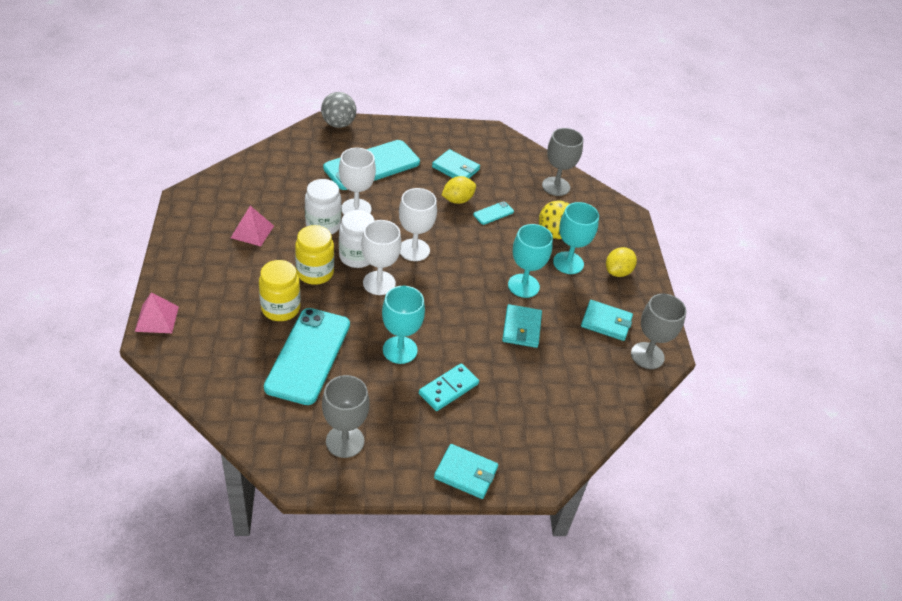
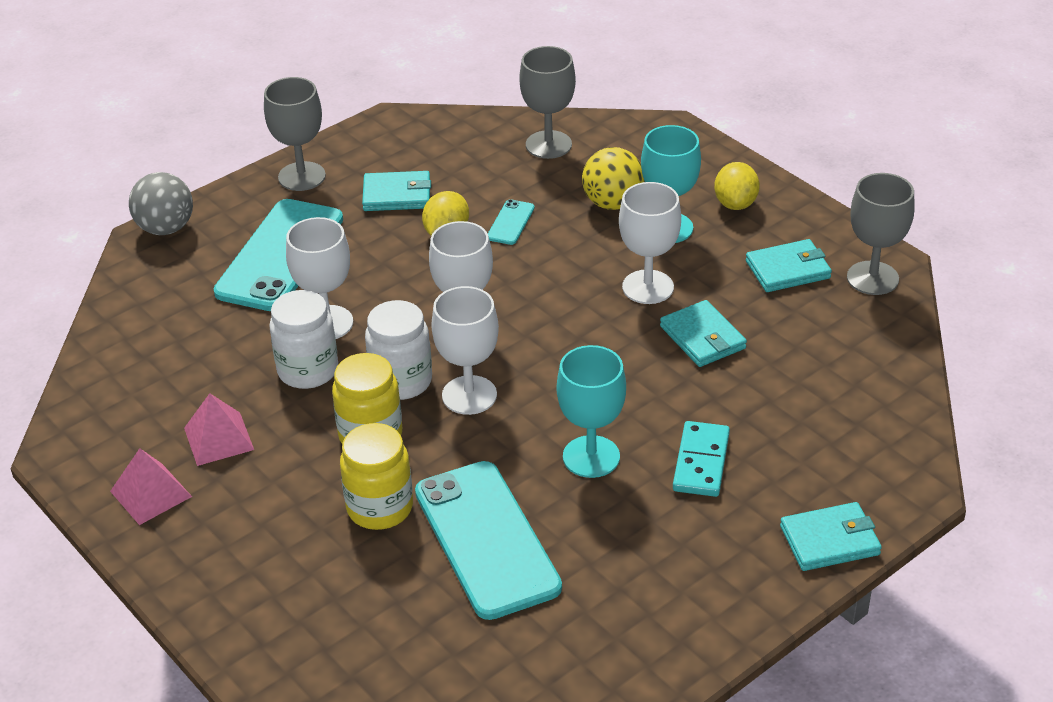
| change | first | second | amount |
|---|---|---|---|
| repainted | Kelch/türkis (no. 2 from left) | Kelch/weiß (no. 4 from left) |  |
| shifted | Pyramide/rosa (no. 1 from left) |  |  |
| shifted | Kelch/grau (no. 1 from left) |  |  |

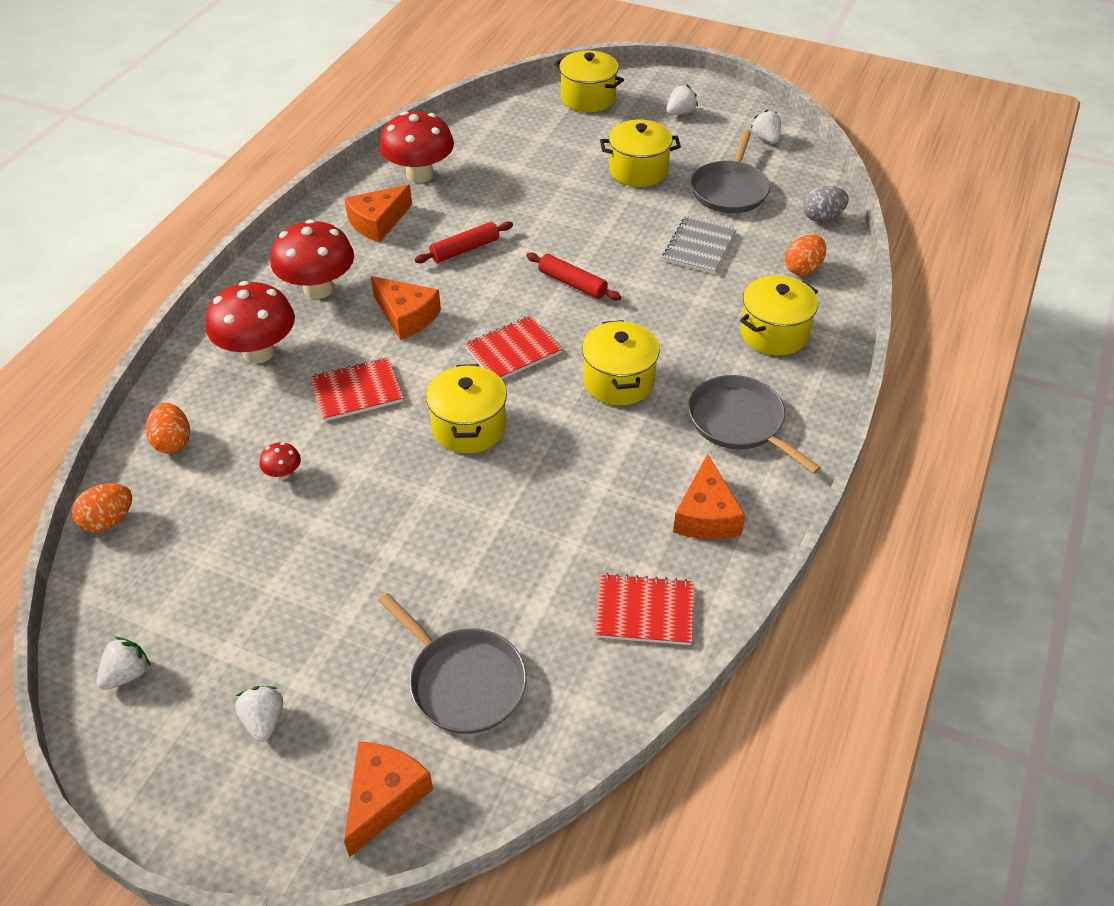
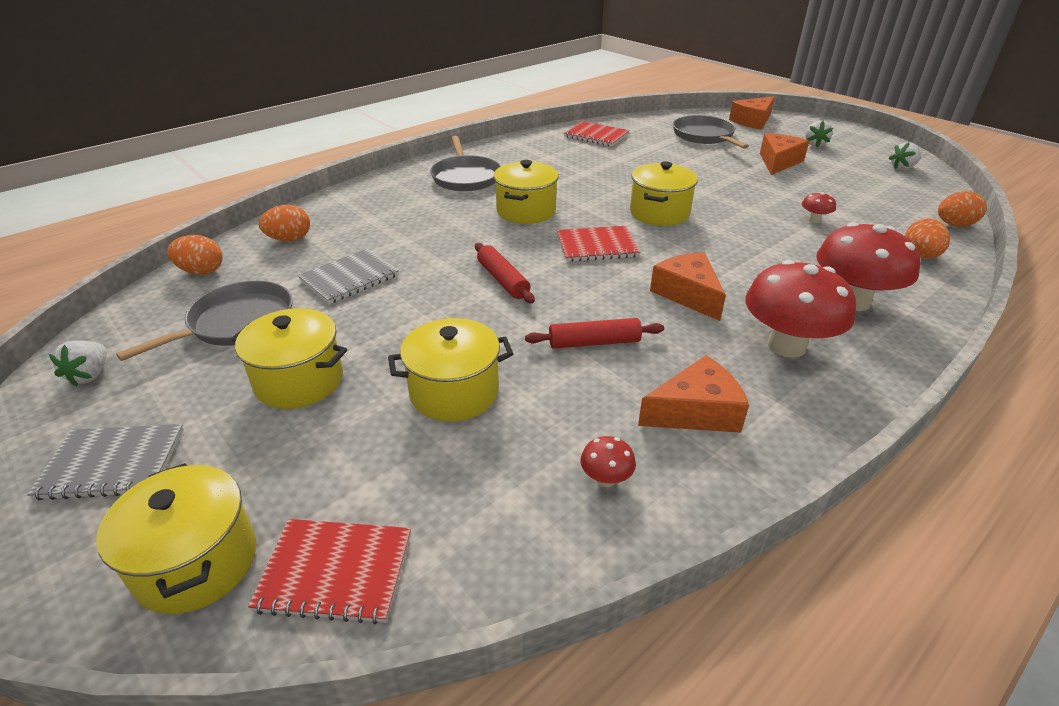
| change | first | second | amount |
|---|---|---|---|
| swapped | Erdbeere/weiß (no. 3 from left) | Notizbuch/grau (no. 1 from left) |  |
| scaled | Pilz/rot (no. 4 from left in the first image) | Pilz/rot (no. 1 from left) | x0.43 |
| repainted | Ei/grau | Ei/orange (no. 1 from left) |  |
| shifted | Kochtopf/gelb (no. 5 from left in the first image) | Kochtopf/gelb (no. 3 from left) |  |
| shifted | Notizbuch/rot (no. 1 from left) |  |  |
| shifted | Käse/orange (no. 4 from left) |  |  |

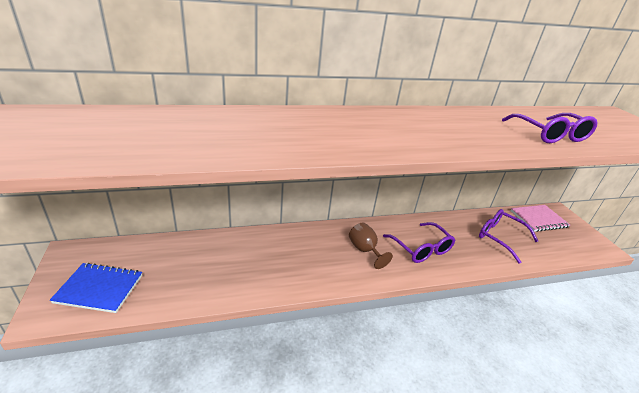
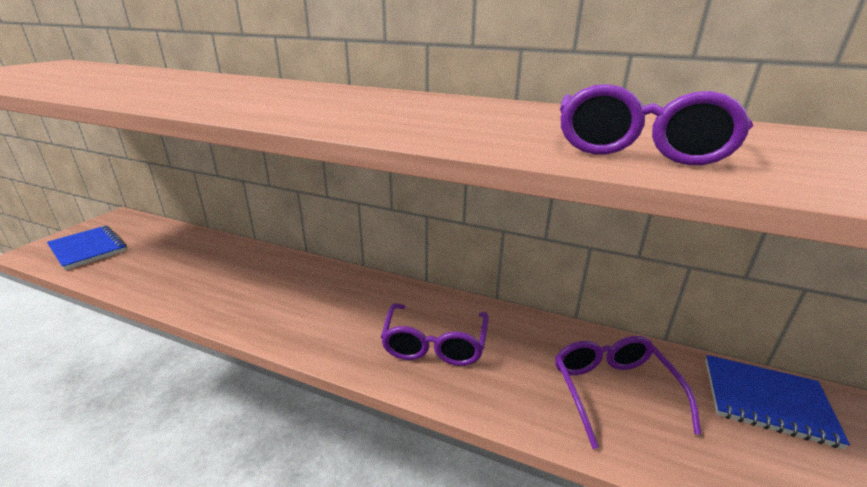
| change | first | second | amount |
|---|---|---|---|
| repainted | Notizbuch/rosa | Notizbuch/blau (no. 2 from left) |  |
| gone | Kelch/braun |  |  |

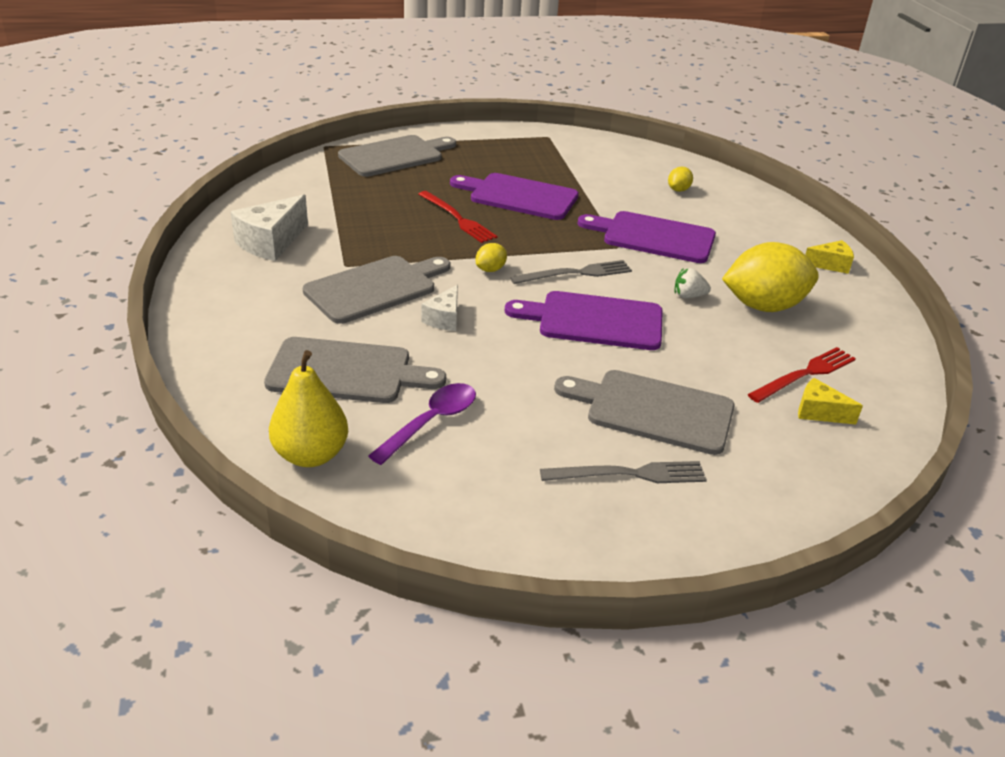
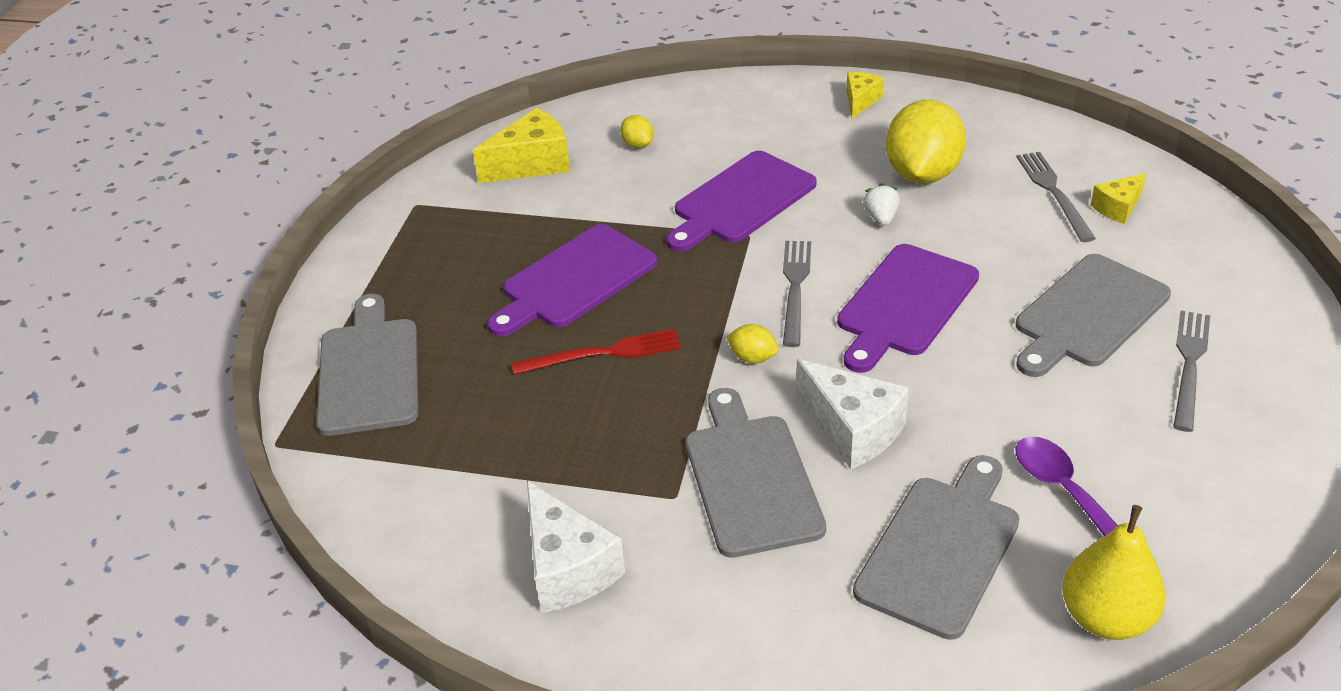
| change | first | second | amount |
|---|---|---|---|
| rotated | Zitrone/gelb (no. 1 from left in the first image) | Zitrone/gelb (no. 2 from left) | 45 degrees counterclockwise |
| rotated | Erdbeere/weiß |  | 150 degrees clockwise |
| scaled | Käse/weiß (no. 2 from left) |  | x1.71 |
| repainted | Gabel/rot (no. 2 from left) | Gabel/grau (no. 2 from left) |  |
| new |  | Käse/gelb (no. 1 from left) |  |

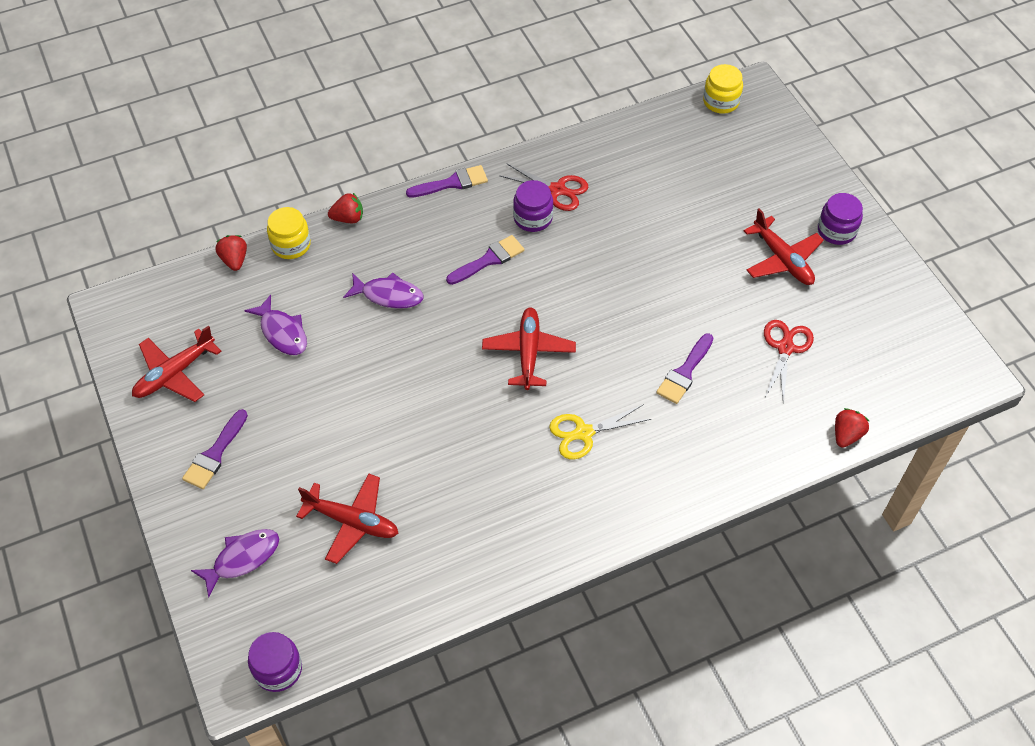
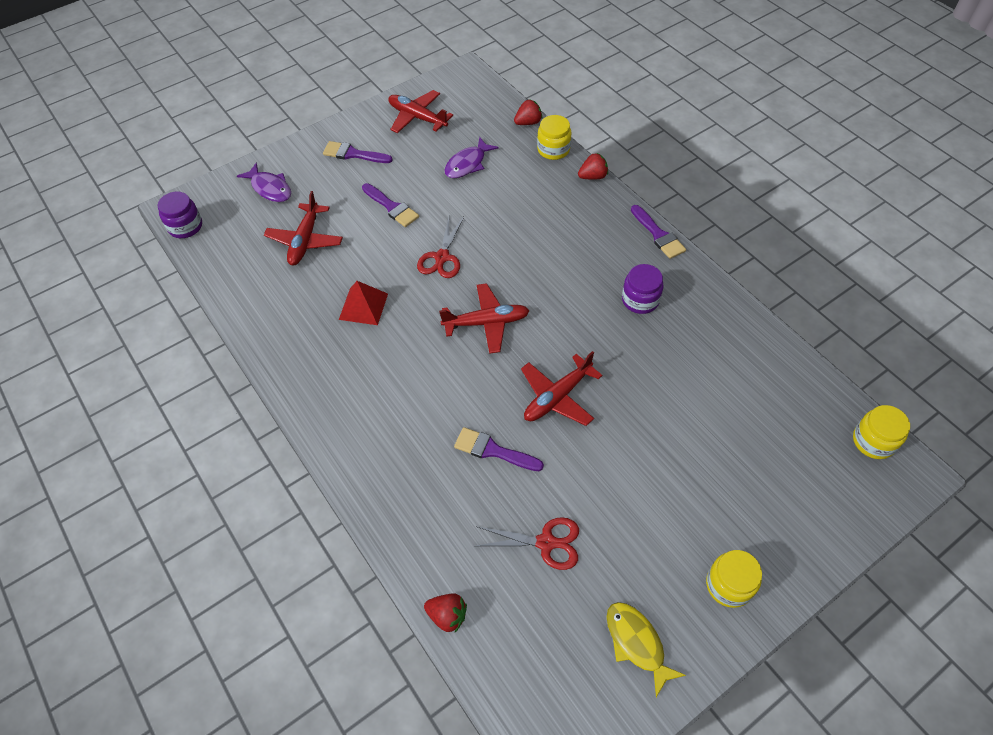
| change | first | second | amount |
|---|---|---|---|
| shifted | Schere/rot (no. 1 from left) |  |  |
| rotated | Erdbeere/rot (no. 2 from left in the first image) | Erdbeere/rot (no. 3 from left) | 90 degrees counterclockwise |
| repainted | Einmachglas/lila (no. 3 from left) | Einmachglas/gelb (no. 2 from left) |  |
| shifted | Flugzeug/rot (no. 4 from left) |  |  |
| shifted | Pinsel/lila (no. 3 from left in the first image) | Pinsel/lila (no. 2 from left) |  |
| gone | Fisch/lila (no. 3 from left) |  |  |
| gone | Schere/gelb |  |  |
| new |  | Pyramide/rot |  |
| new |  | Fisch/gelb |  |

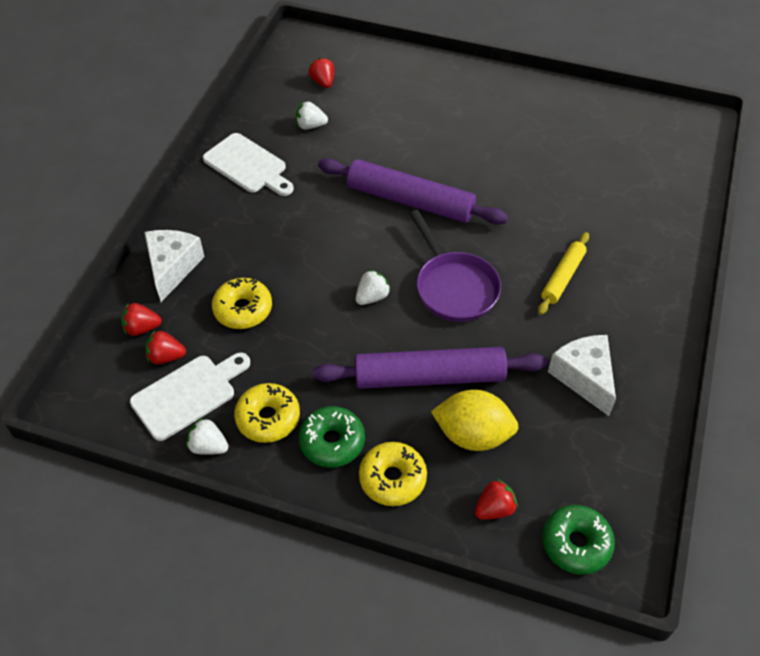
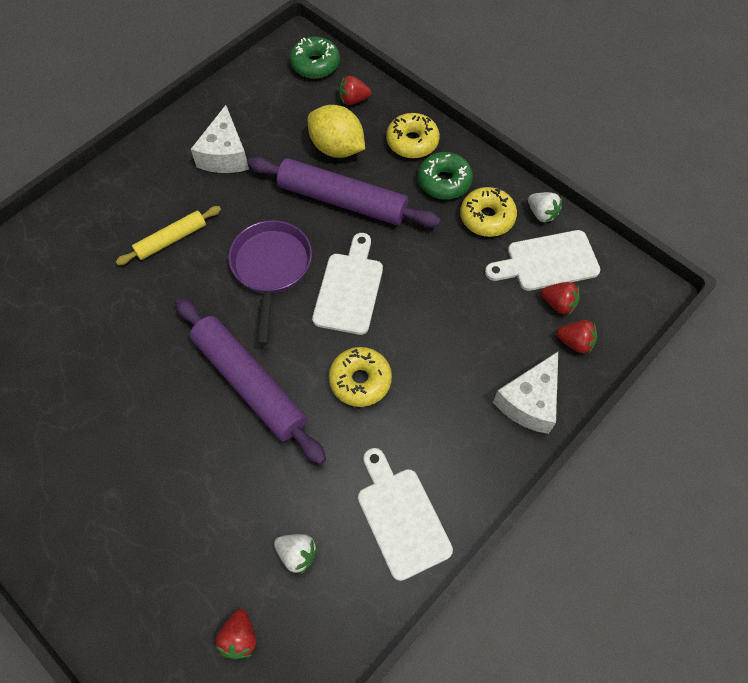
| change | first | second | amount |
|---|---|---|---|
| swapped | Erdbeere/weiß (no. 3 from left) | Schneidebrett/weiß (no. 1 from left) |  |
| shifted | Donut/gelb (no. 1 from left) |  |  |

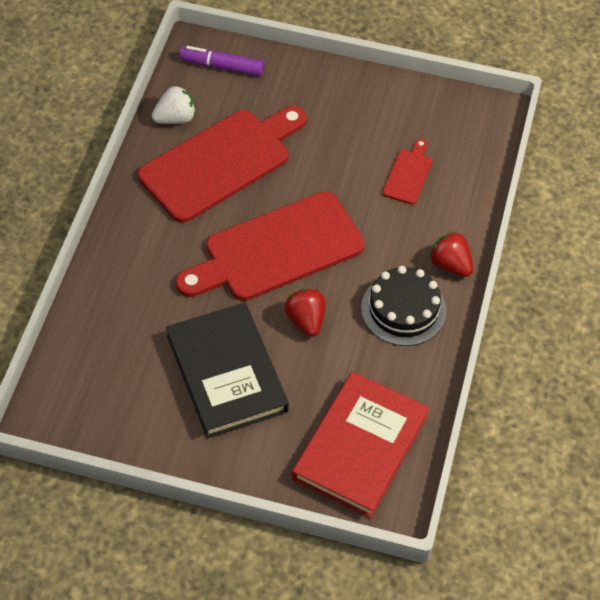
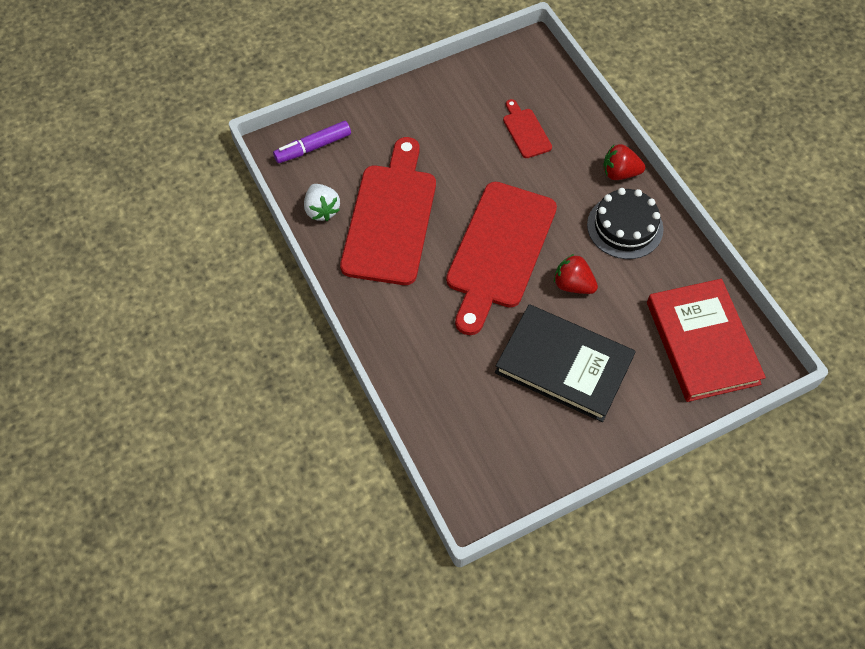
| change | first | second | amount |
|---|---|---|---|
| rotated | Erdbeere/weiß |  | 135 degrees clockwise |

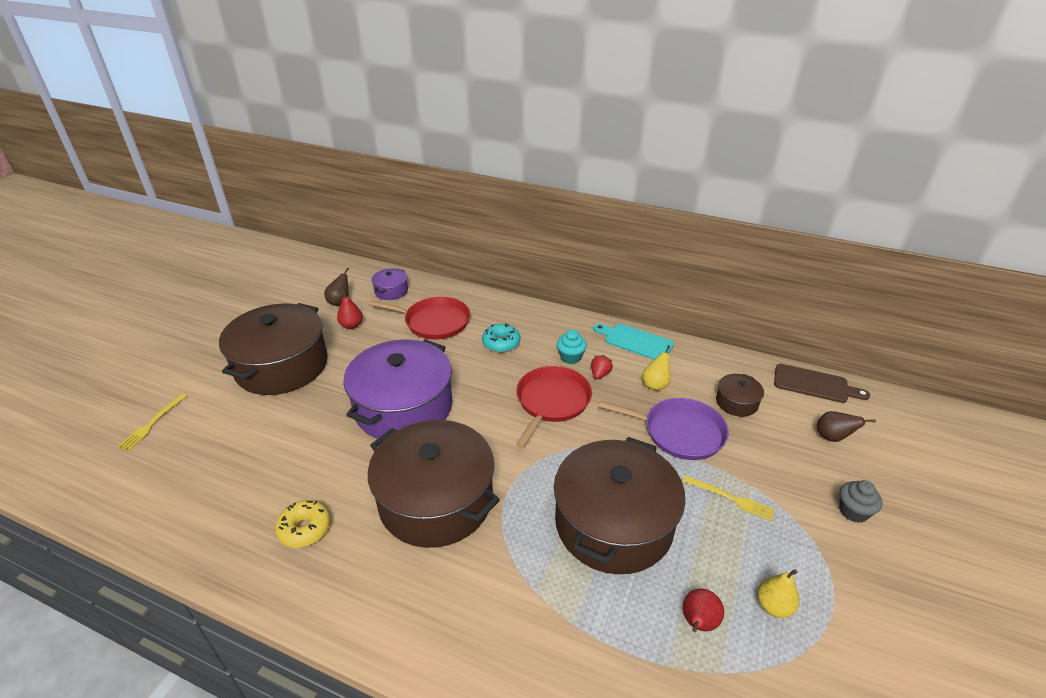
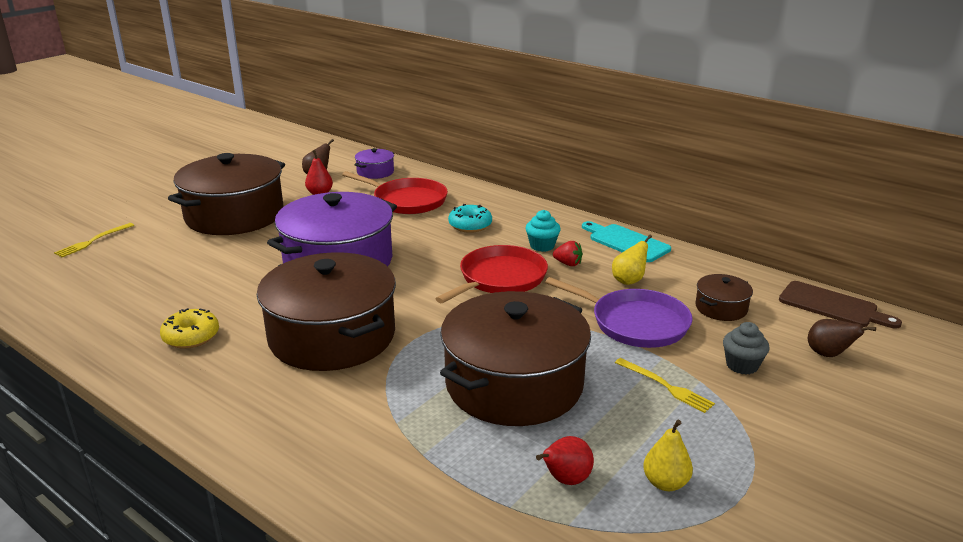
| change | first | second | amount |
|---|---|---|---|
| rotated | Erdbeere/rot |  | 75 degrees clockwise |
| shifted | Muffin/grau |  |  |

